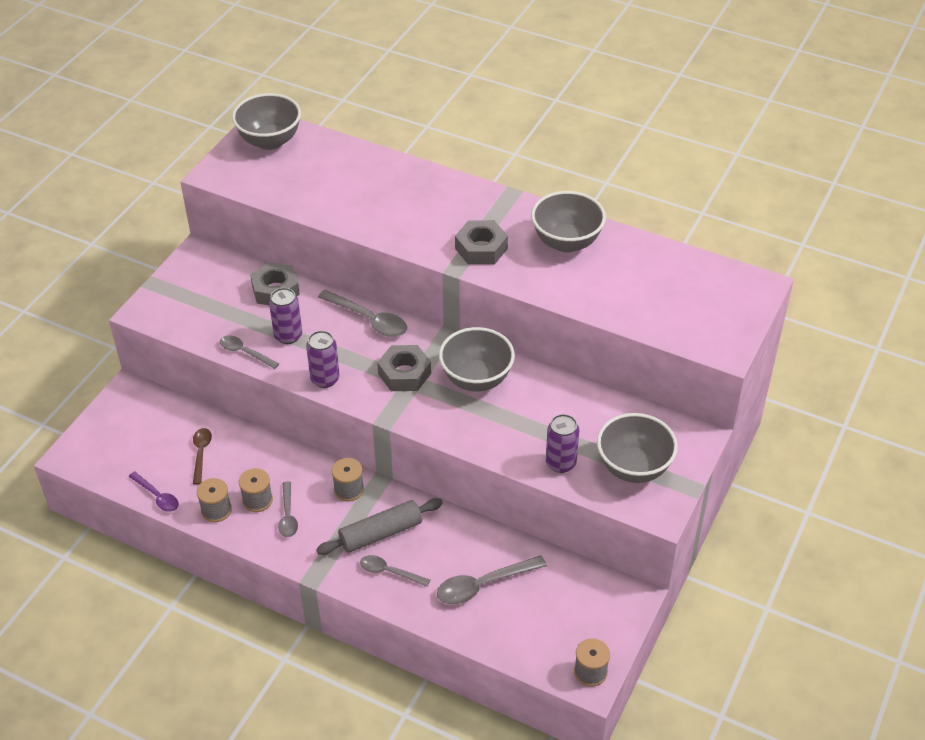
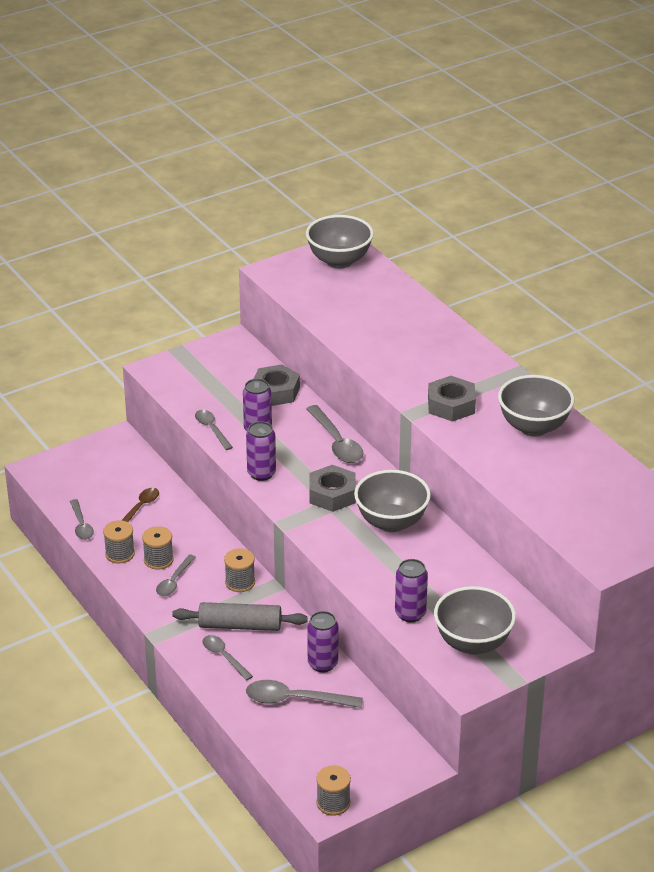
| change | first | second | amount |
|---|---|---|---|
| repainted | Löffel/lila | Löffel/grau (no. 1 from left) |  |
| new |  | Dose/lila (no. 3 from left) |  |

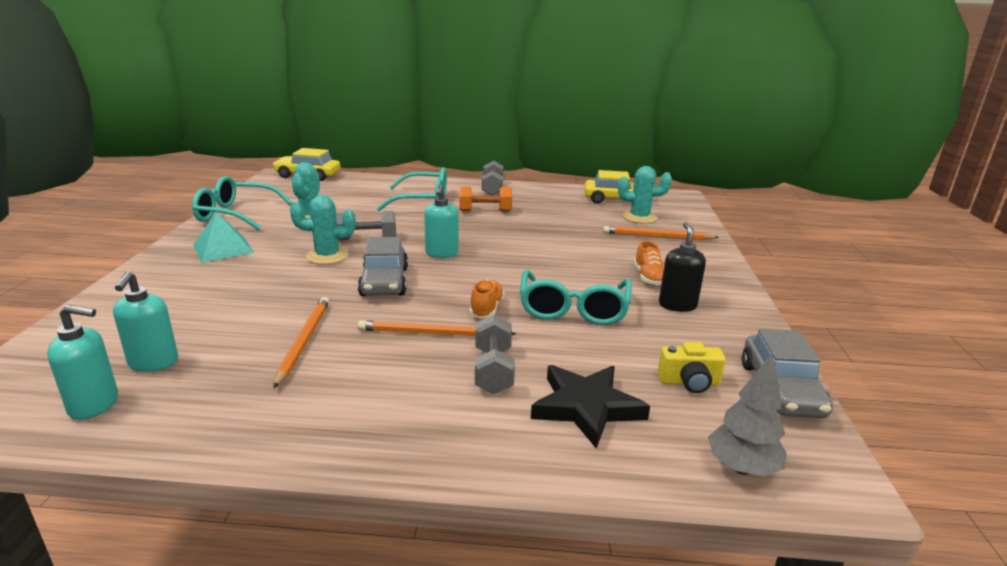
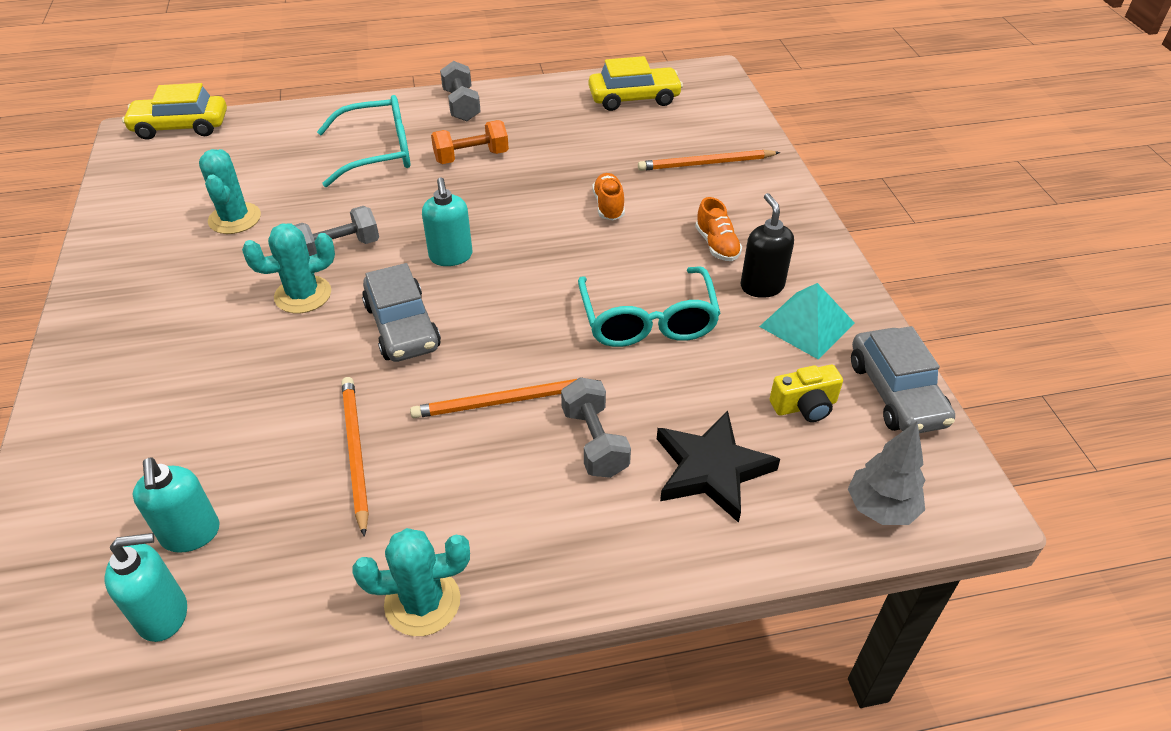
| change | first | second | amount |
|---|---|---|---|
| shifted | Kaktus/türkis (no. 3 from left) |  |  |
| gone | Brille/türkis (no. 1 from left) |  |  |
| shifted | Pyramide/türkis |  |  |
| shifted | Schuh/orange (no. 1 from left) |  |  |

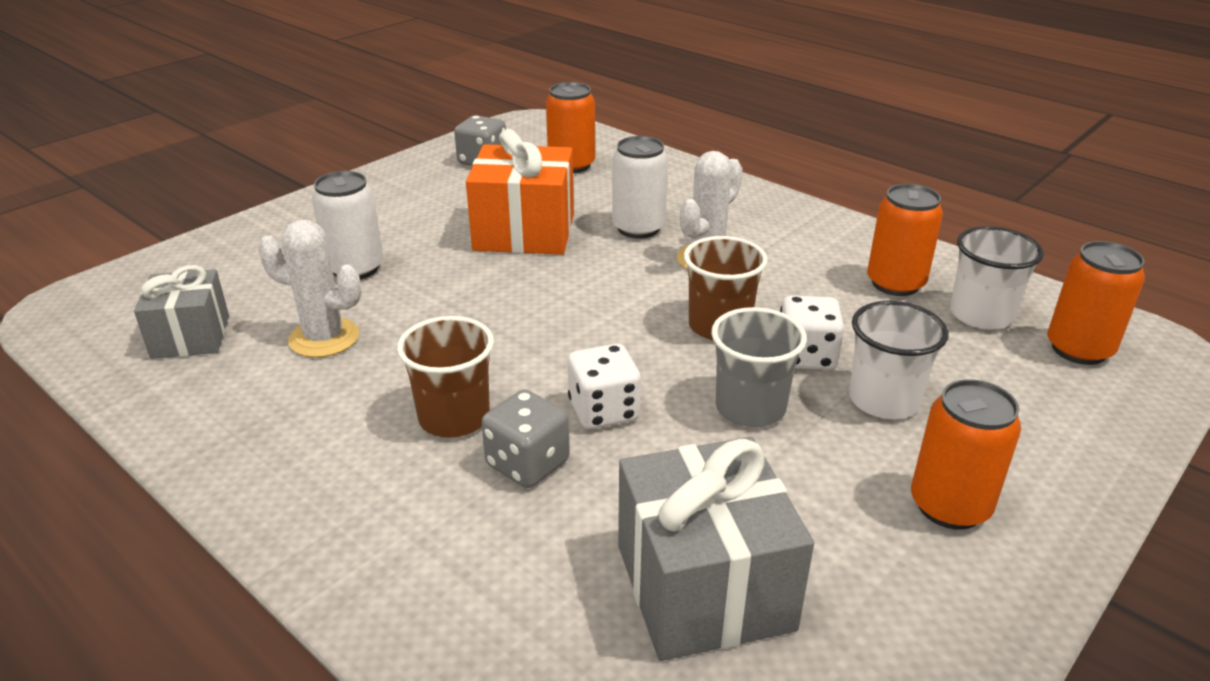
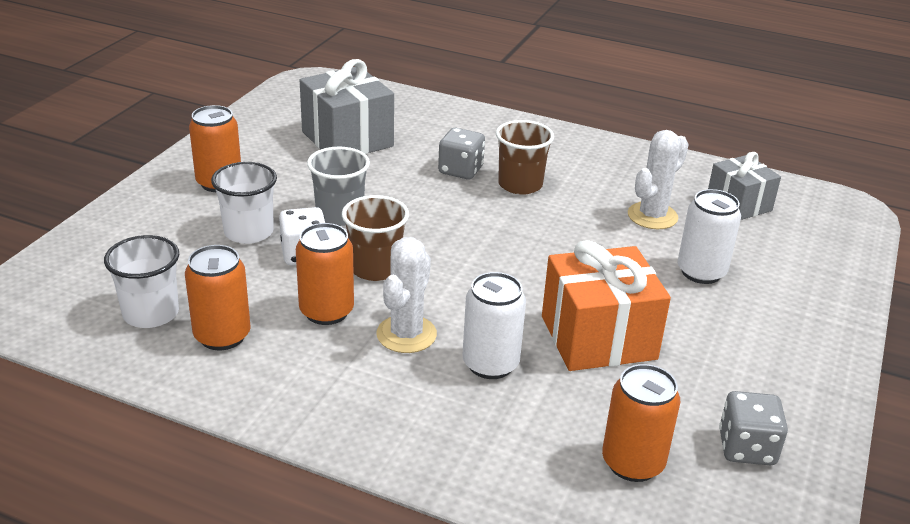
| change | first | second | amount |
|---|---|---|---|
| rotated | Kaktus/weiß (no. 1 from left in the first image) | Kaktus/weiß (no. 2 from left) | 45 degrees counterclockwise |
| shifted | Dose/orange (no. 4 from left in the first image) | Dose/orange (no. 3 from left) |  |
| gone | Spielwürfel/weiß (no. 1 from left) |  |  |

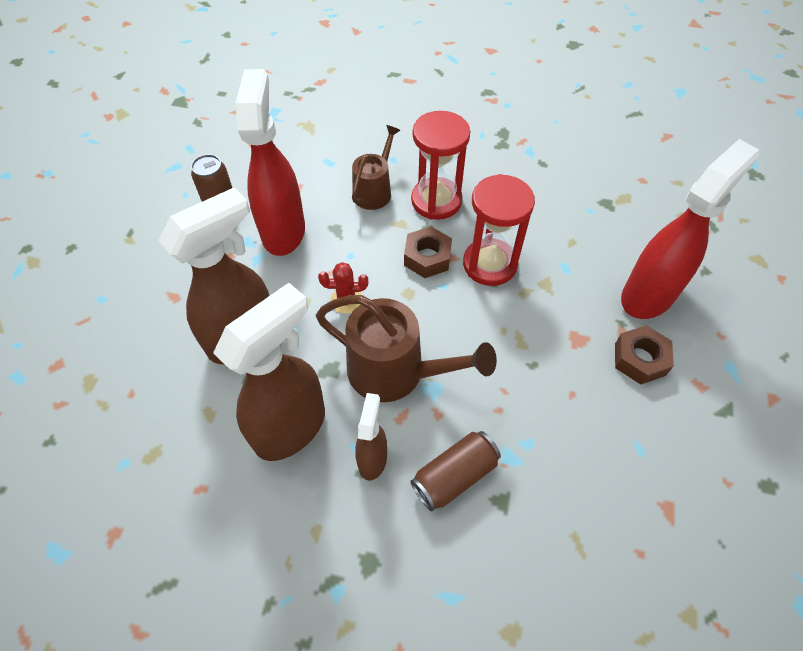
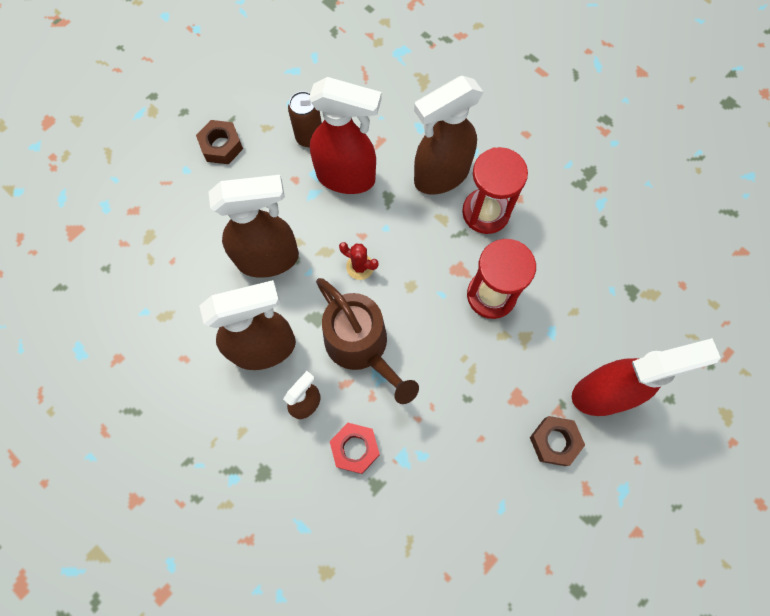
| change | first | second | amount |
|---|---|---|---|
| rotated | Sprühflasche/rot (no. 1 from left) |  | 75 degrees clockwise |
| swapped | Gießkanne/braun (no. 1 from left) | Sprühflasche/braun (no. 4 from left) |  |
| shifted | Sechskantmutter/braun (no. 1 from left) |  |  |
| swapped | Dose/braun (no. 2 from left) | Sechskantmutter/rot |  |

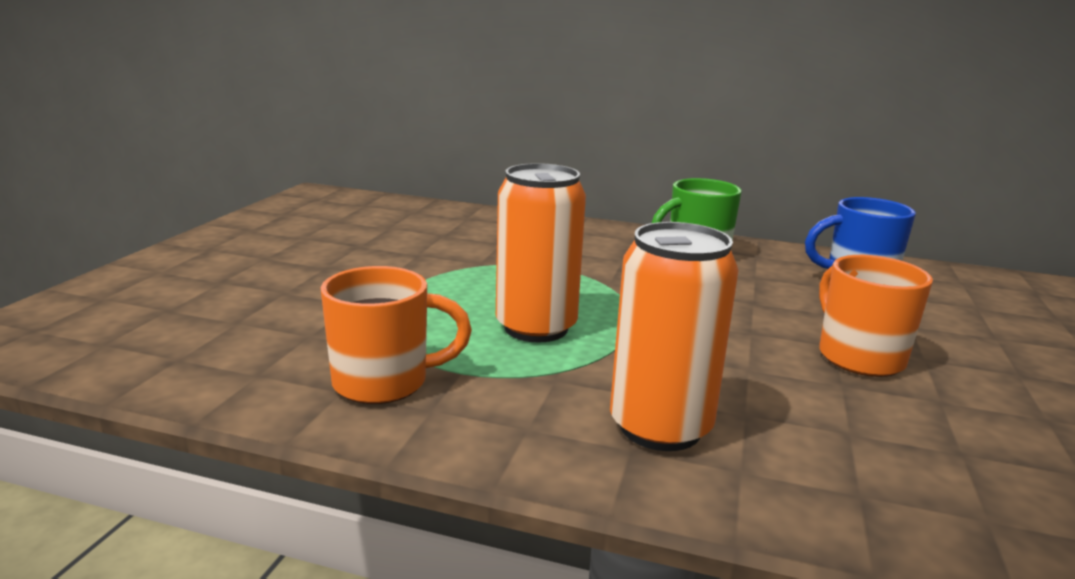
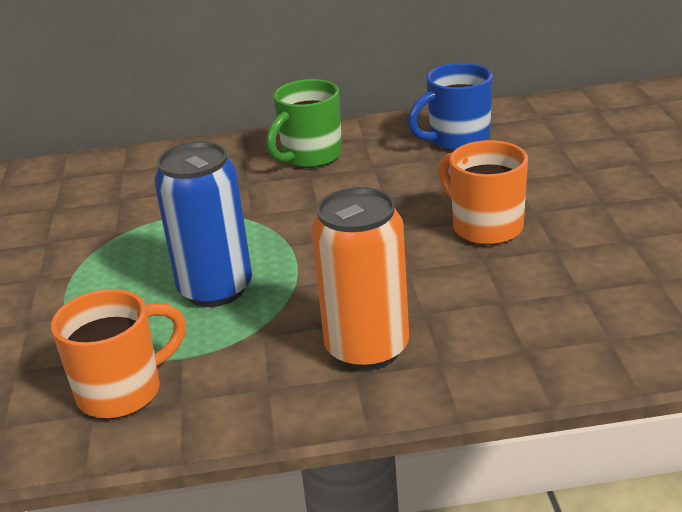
| change | first | second | amount |
|---|---|---|---|
| repainted | Dose/orange (no. 1 from left) | Dose/blau |  |

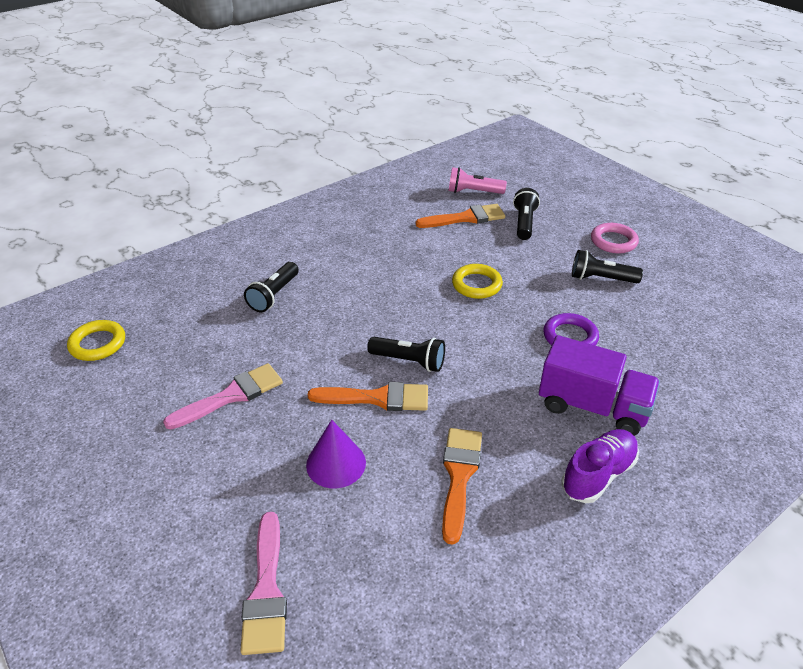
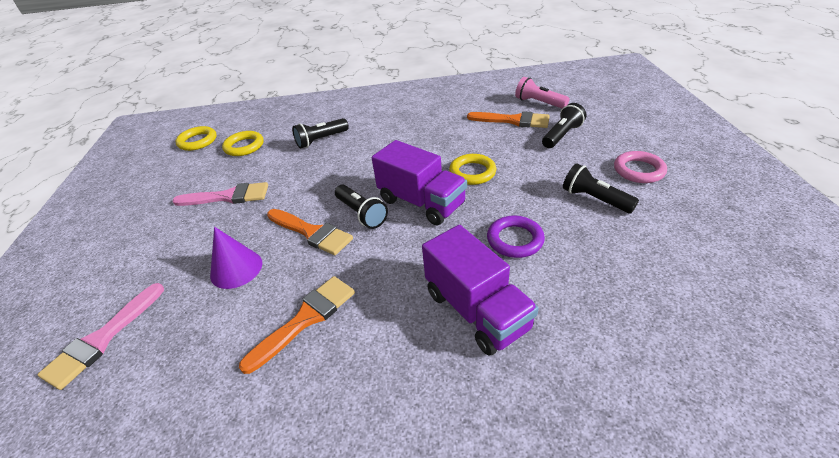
| change | first | second | amount |
|---|---|---|---|
| gone | Schuh/lila |  |  |
| new |  | Ring/gelb (no. 2 from left) |  |
| new |  | Lastwagen/lila (no. 1 from left) |  |

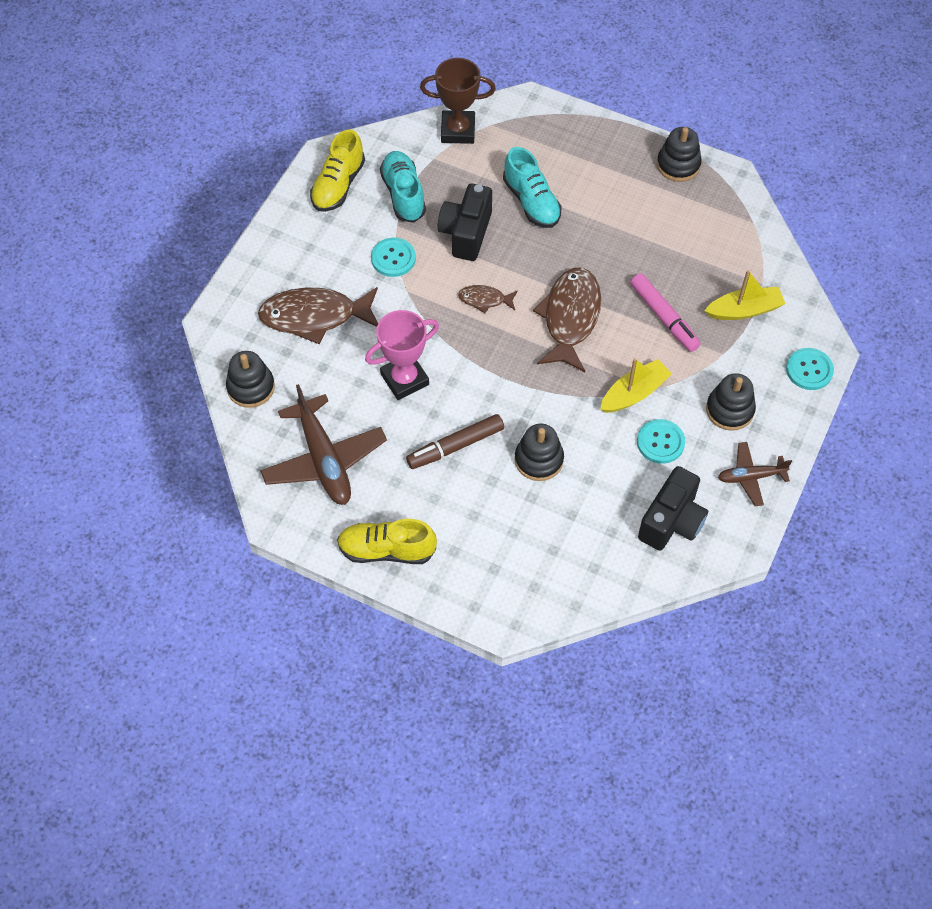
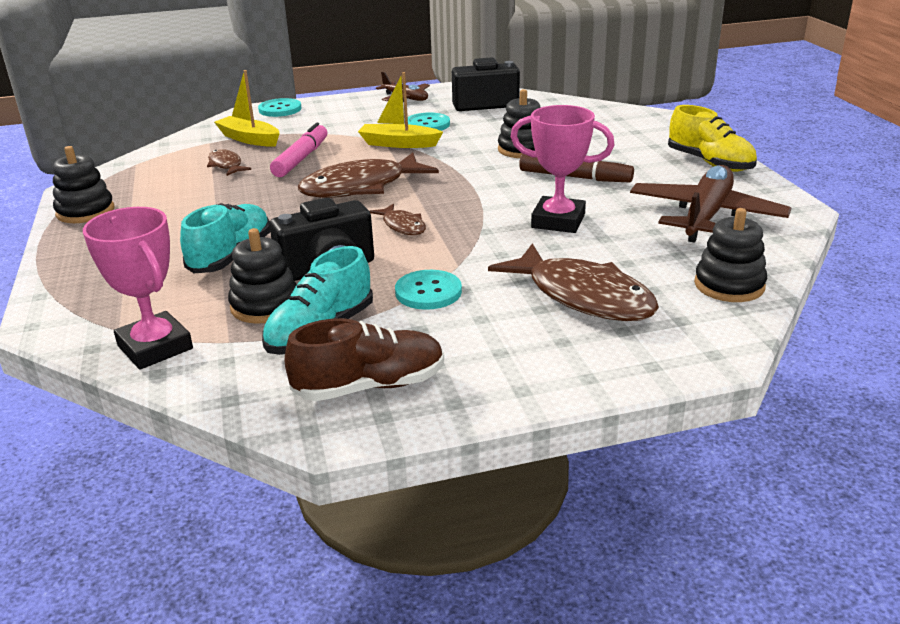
| change | first | second | amount |
|---|---|---|---|
| repainted | Pokal/braun | Pokal/rosa (no. 1 from left) |  |
| repainted | Schuh/gelb (no. 1 from left) | Schuh/braun |  |
| shifted | Stapelspielzeug/schwarz (no. 4 from left in the first image) | Stapelspielzeug/schwarz (no. 2 from left) |  |
| new |  | Fisch/braun (no. 1 from left) |  |

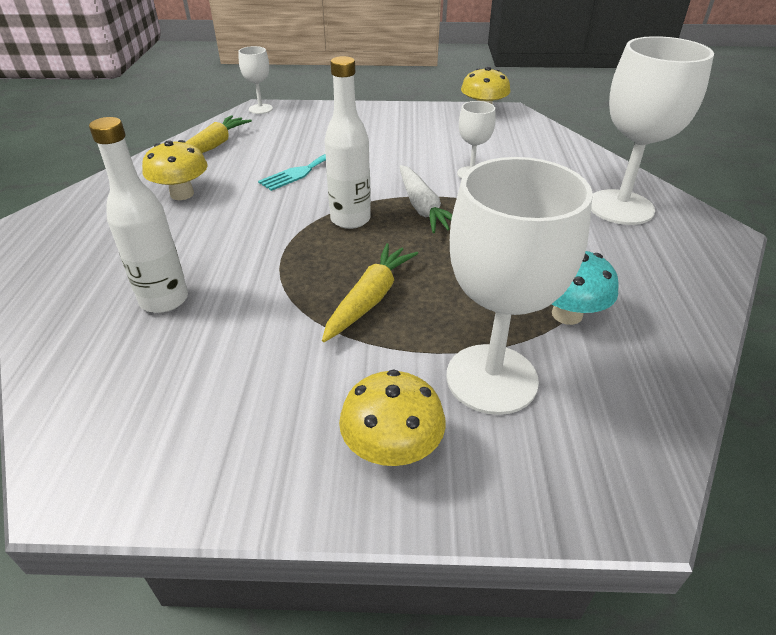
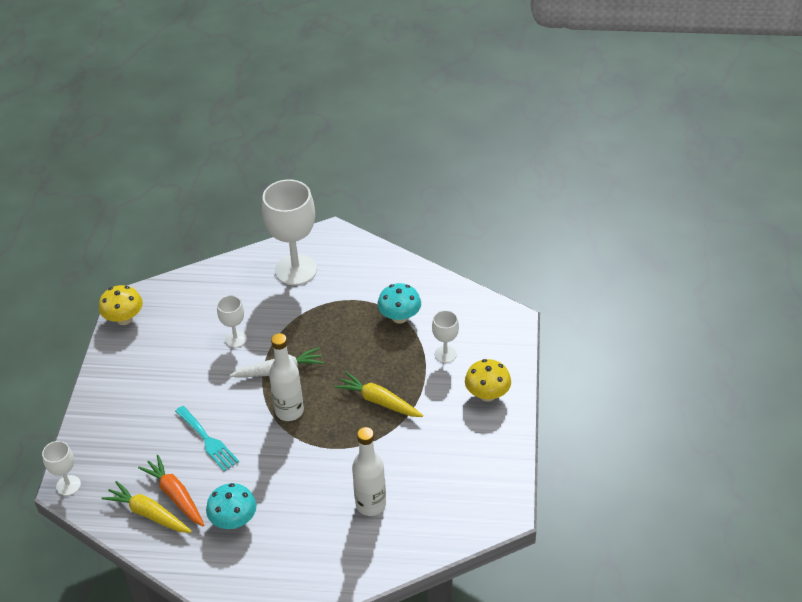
| change | first | second | amount |
|---|---|---|---|
| repainted | Pilz/gelb (no. 1 from left) | Pilz/türkis (no. 1 from left) |  |
| scaled | Kelch/weiß (no. 3 from left in the first image) | Kelch/weiß (no. 4 from left) | x0.49 |
| new |  | Karotte/orange |  |

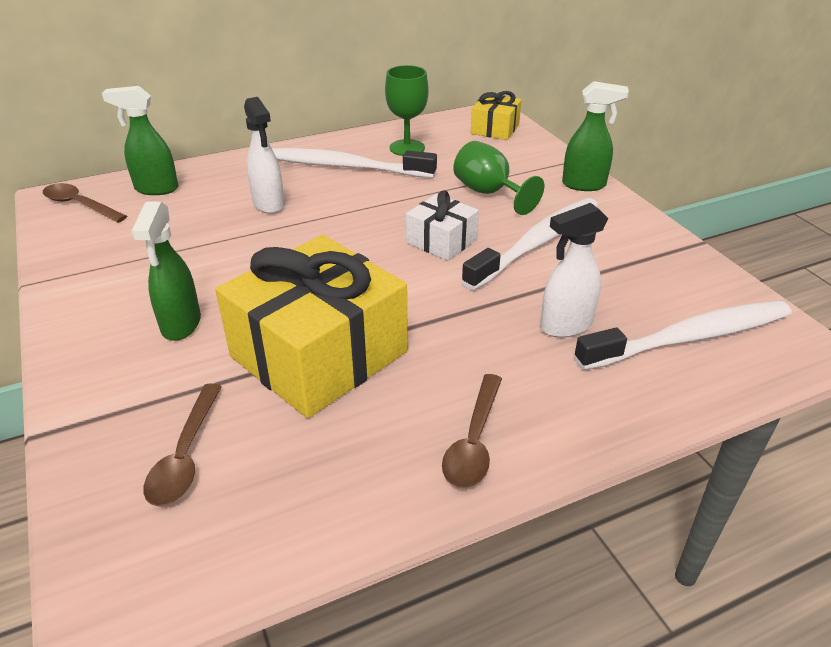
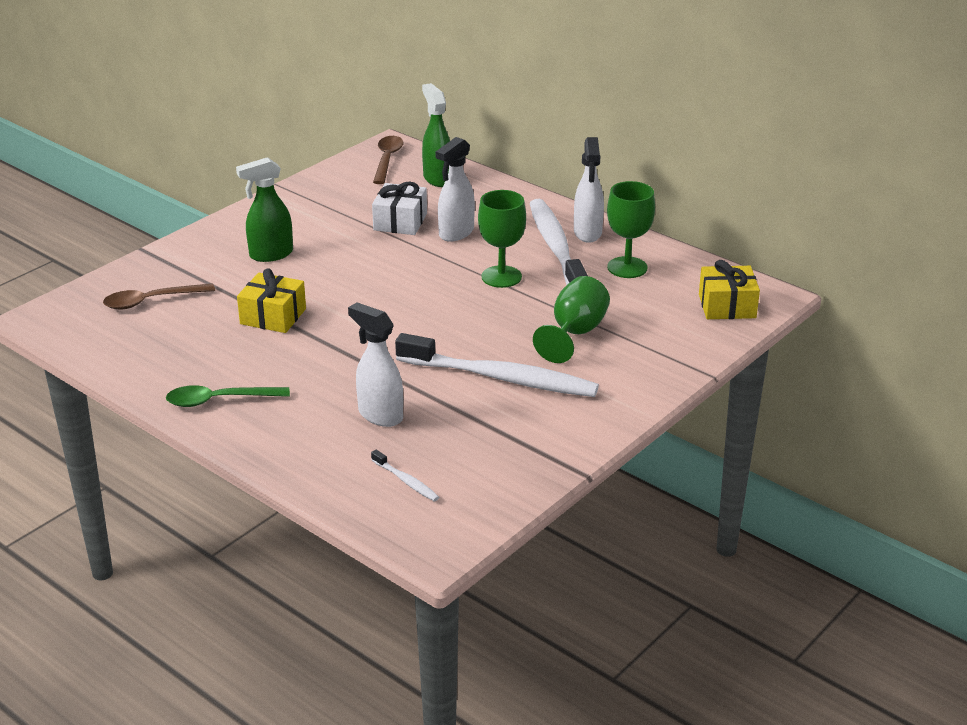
| change | first | second | amount |
|---|---|---|---|
| gone | Sprühflasche/grün (no. 3 from left) |  |  |
| shifted | Geschenk/weiß |  |  |
| scaled | Geschenk/gelb (no. 1 from left) |  | x0.49 |
| scaled | Zahnbürste/weiß (no. 3 from left in the first image) | Zahnbürste/weiß (no. 1 from left) | x0.41 |
| repainted | Löffel/braun (no. 3 from left) | Löffel/grün |  |
| new |  | Sprühflasche/weiß (no. 3 from left) |  |
| new |  | Kelch/grün (no. 1 from left) |  |

